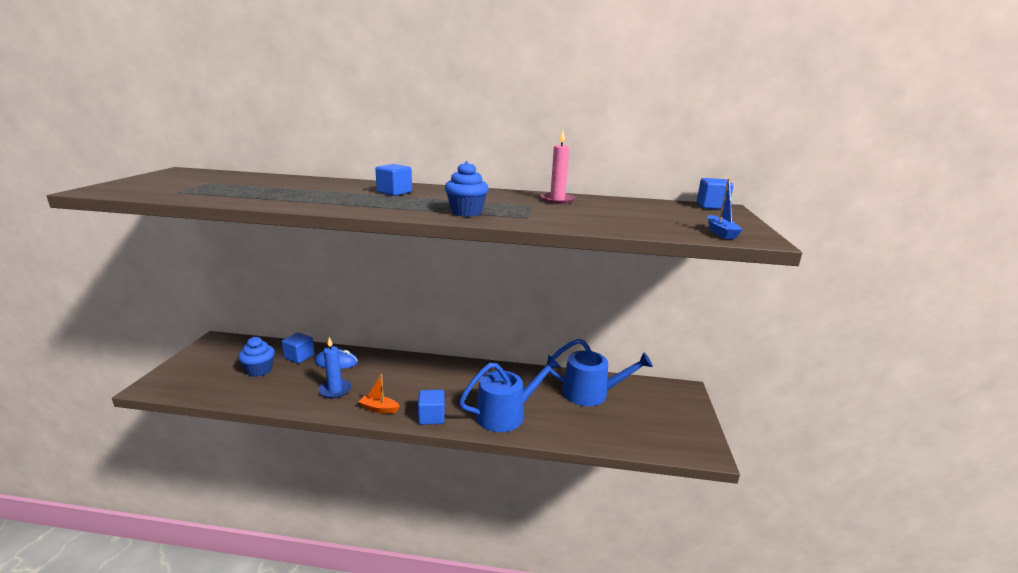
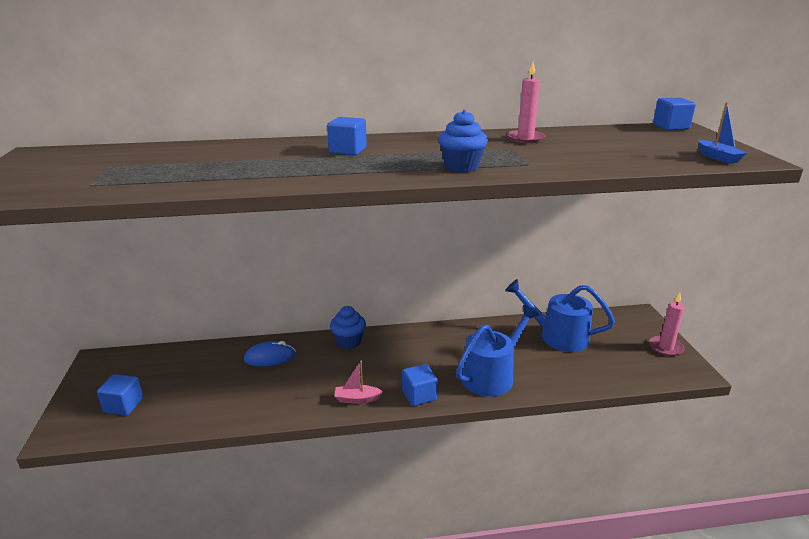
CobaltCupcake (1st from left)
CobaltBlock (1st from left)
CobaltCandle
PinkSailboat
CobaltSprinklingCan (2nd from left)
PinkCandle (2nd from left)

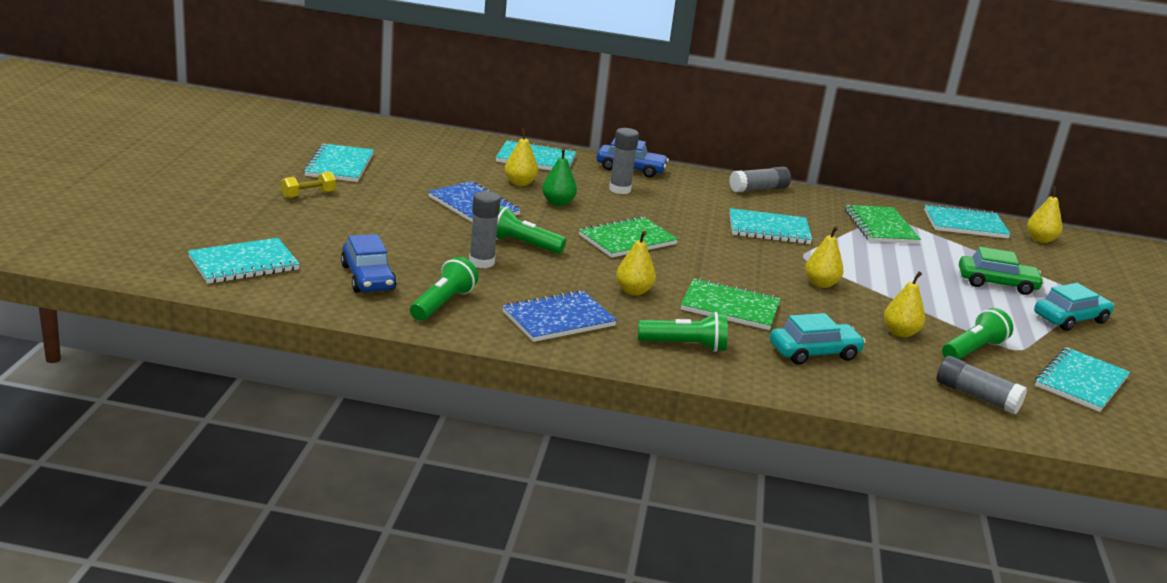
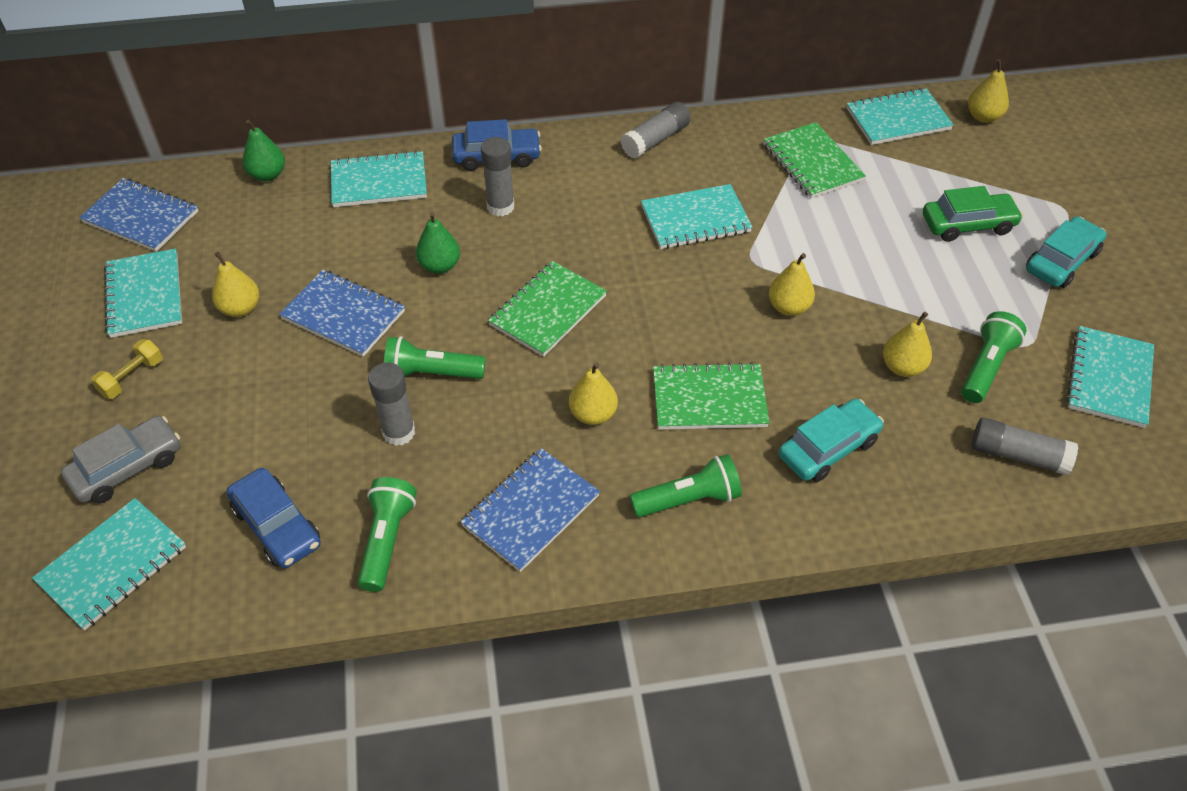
YellowPear (1st from left)
AshGreyToyCar
CobaltNotepad (1st from left)
LeafGreenPear (1st from left)

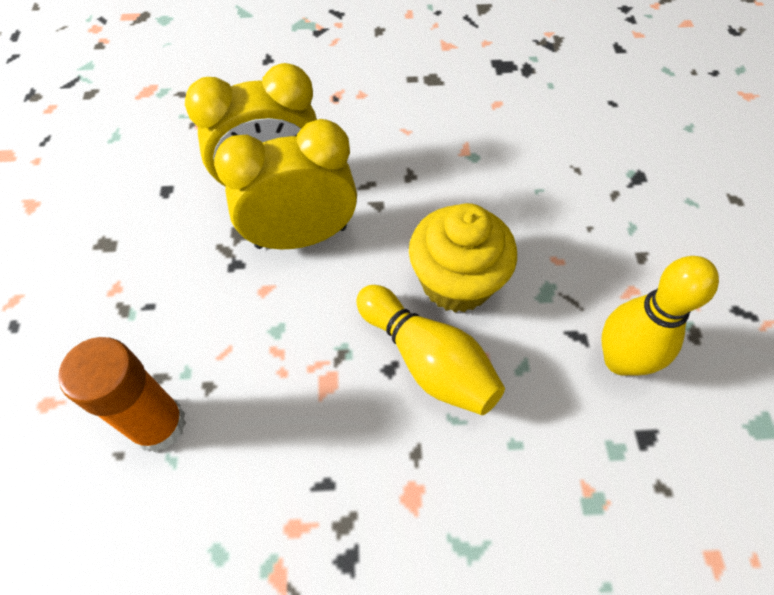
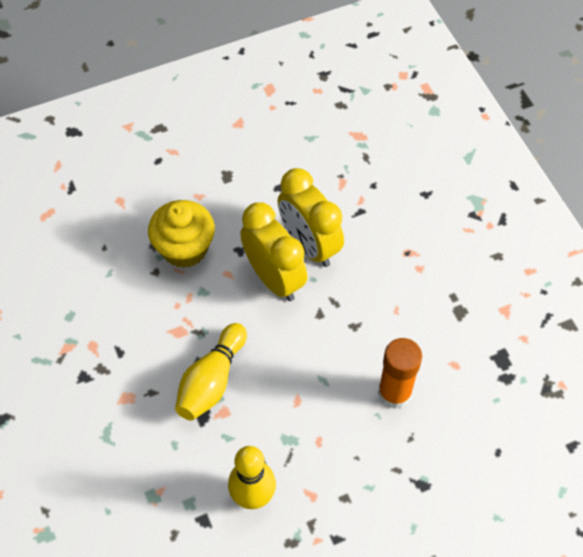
OrangeColouredGlueStick
YellowCupcake

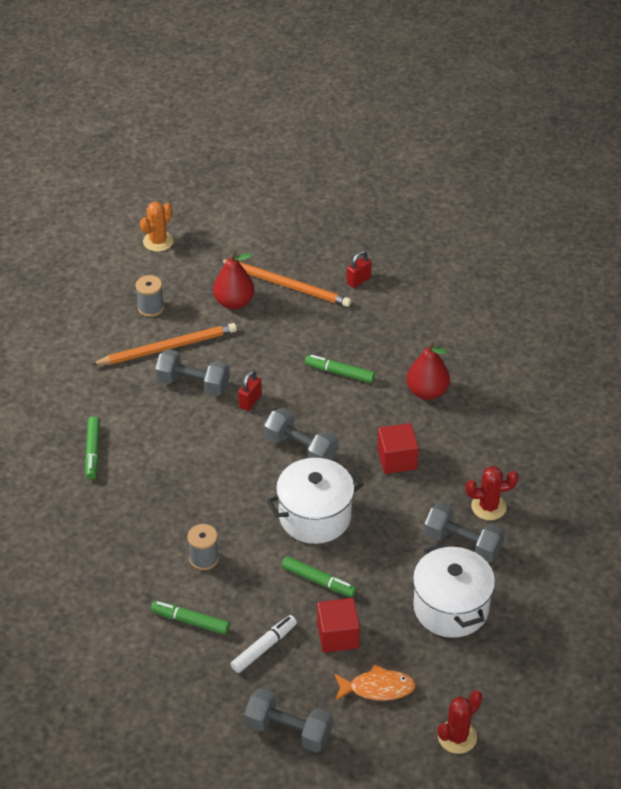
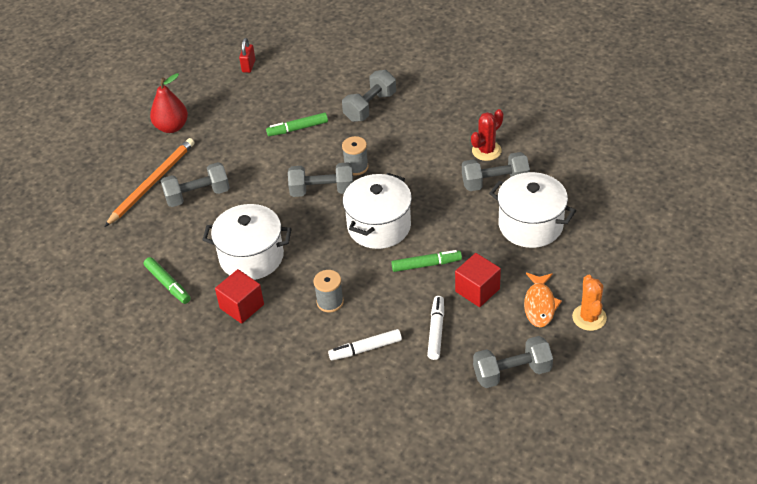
AshGreyReelOfThread (2nd from left)
OrangeColouredPricklyPlant
WhiteMarkerPen (1st from left)
OrangeColouredPencil (2nd from left in the first image)
CrimsonPadlock (1st from left in the first image)
OrangeColouredToyFish
CrimsonBlock (1st from left)
AshGreyDumbbell (3rd from left)
CrimsonPricklyPlant (1st from left in the first image)
WhitePot (1st from left)

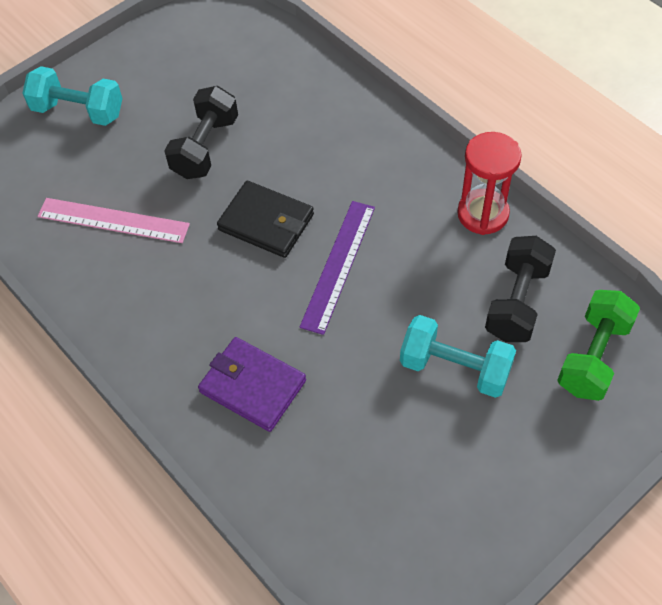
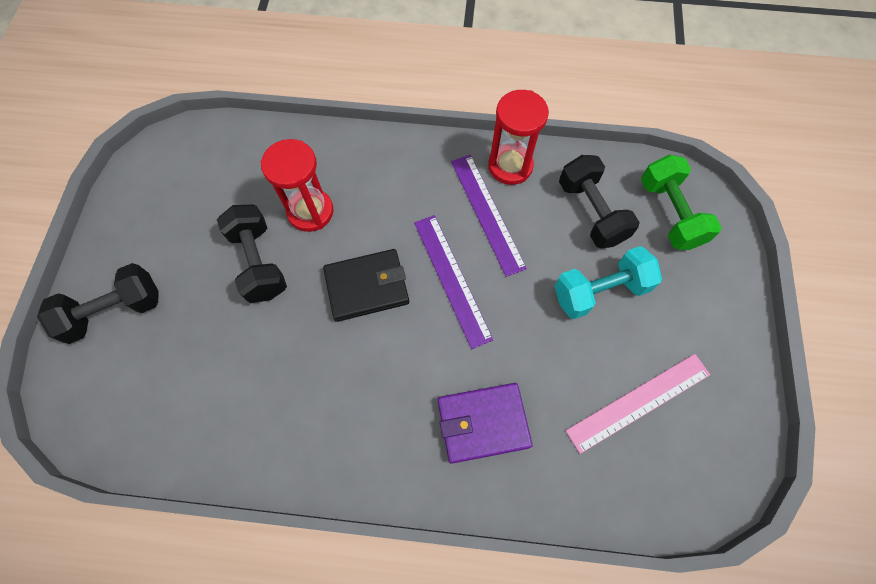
EbonyDumbbell (1st from left)
PinkRuler
CrimsonSandglass (1st from left)
PurpleRuler (2nd from left)

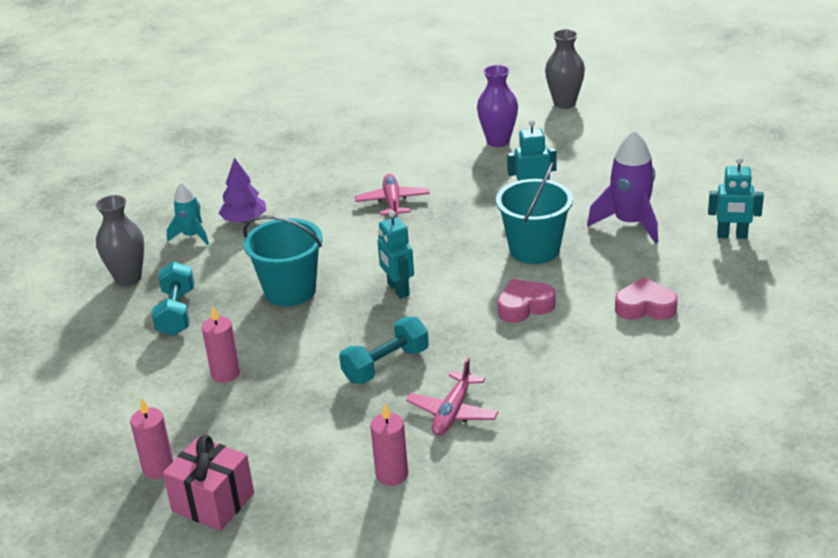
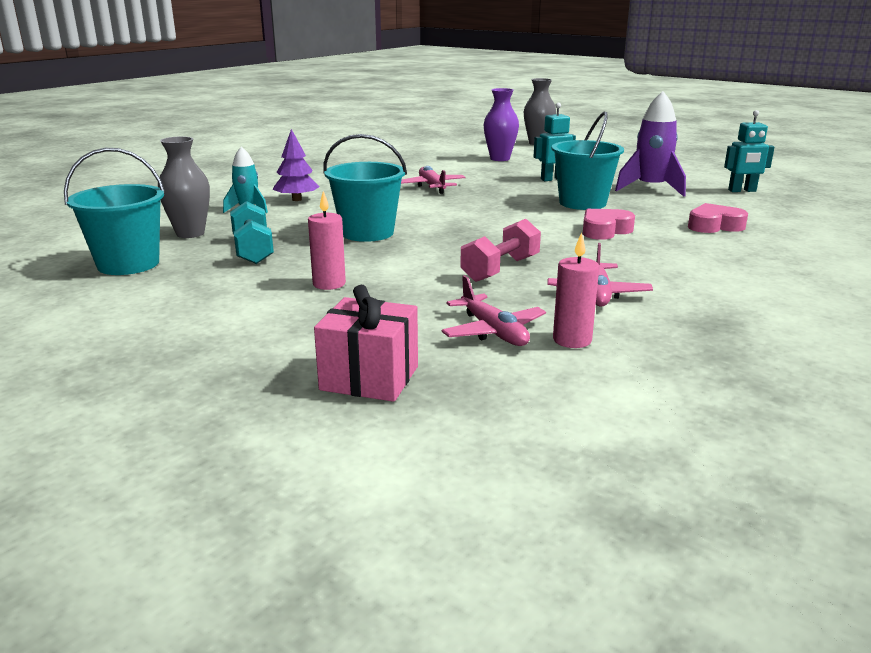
PinkCandle (1st from left in the first image)
PinkDumbbell
TurquoiseRobot (1st from left in the first image)
TurquoisePail (1st from left)
PinkAeroplane (2nd from left)

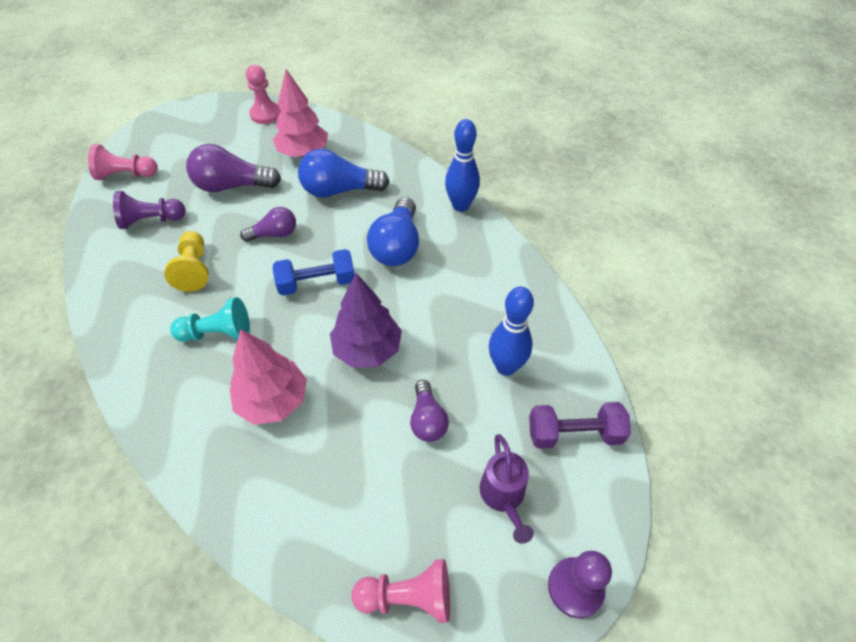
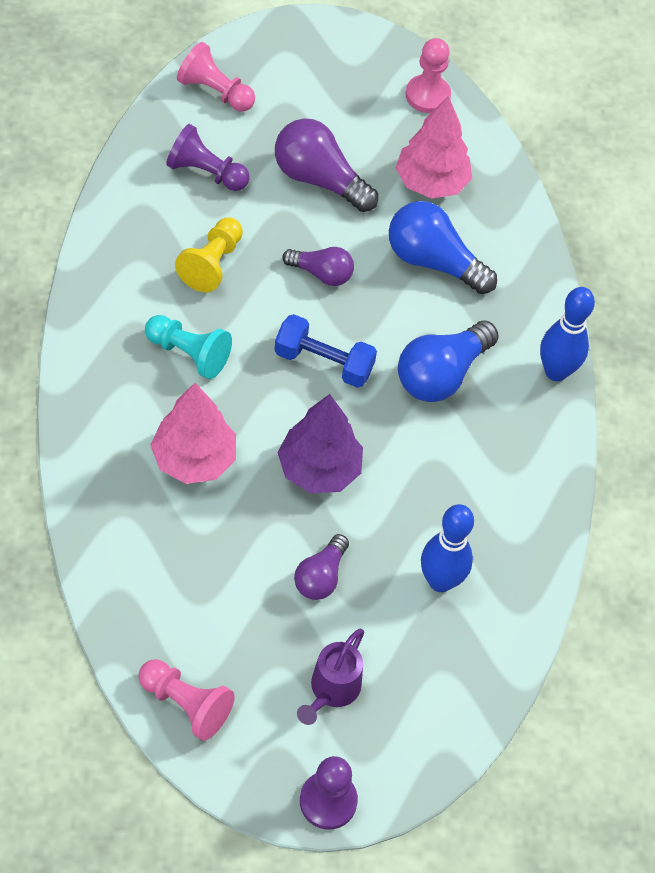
PurpleDumbbell

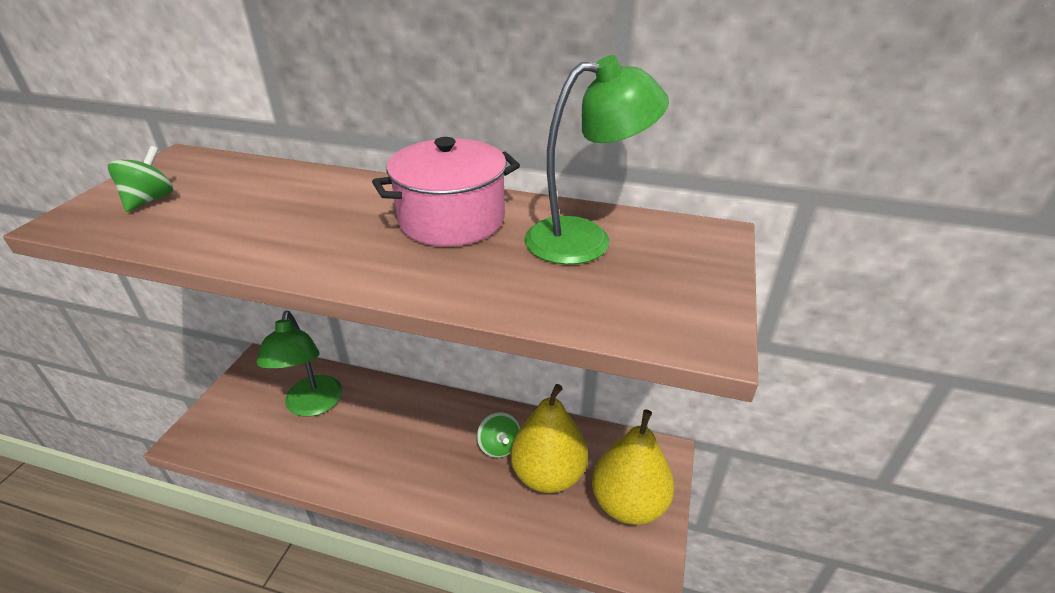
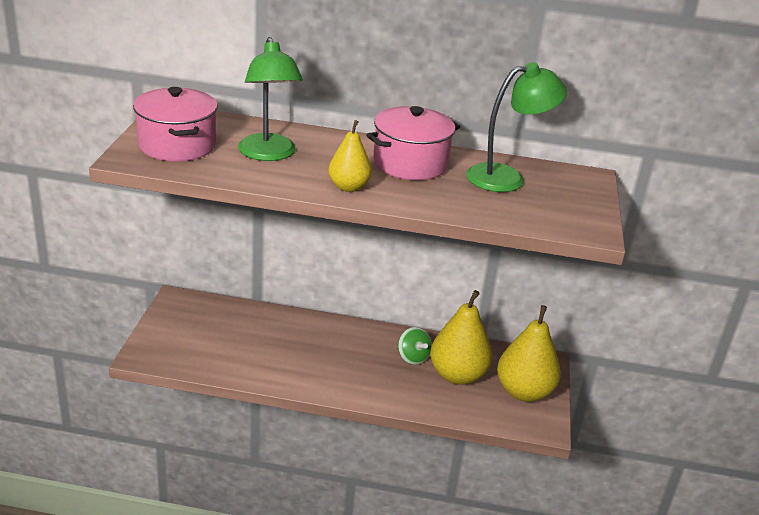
PinkPot (1st from left)
LeafGreenReadingLamp (1st from left)
YellowPear (1st from left)

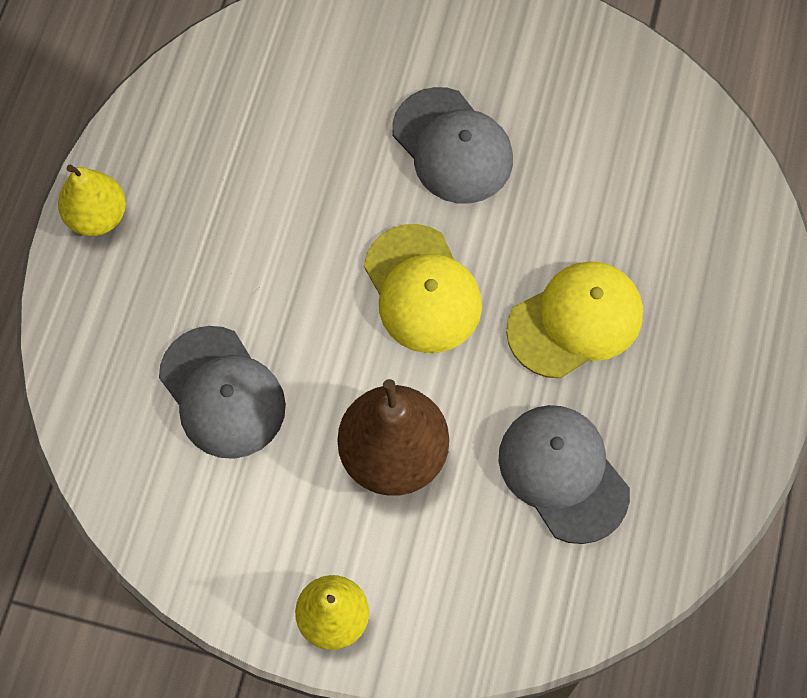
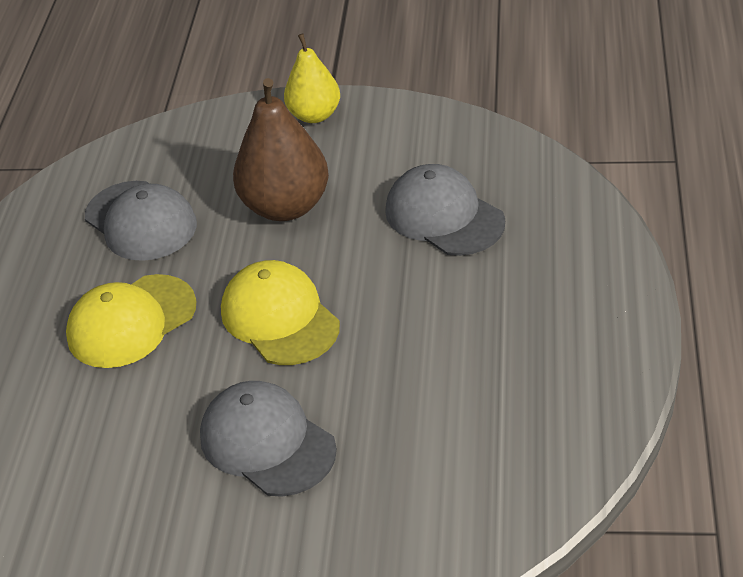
YellowPear (1st from left in the first image)

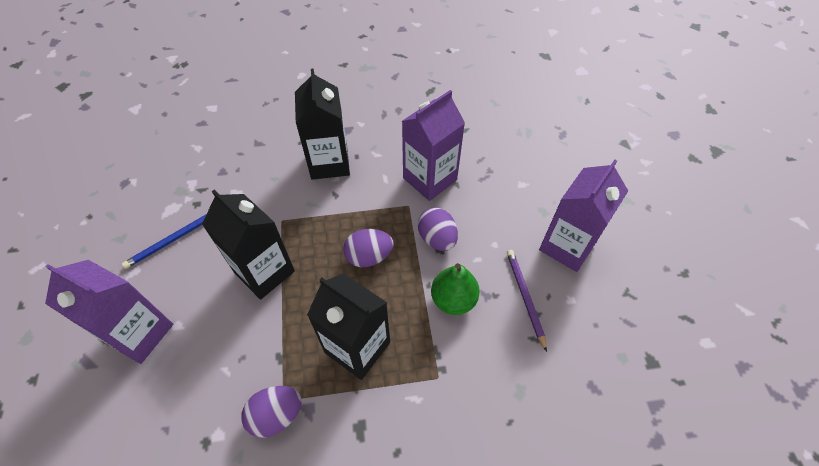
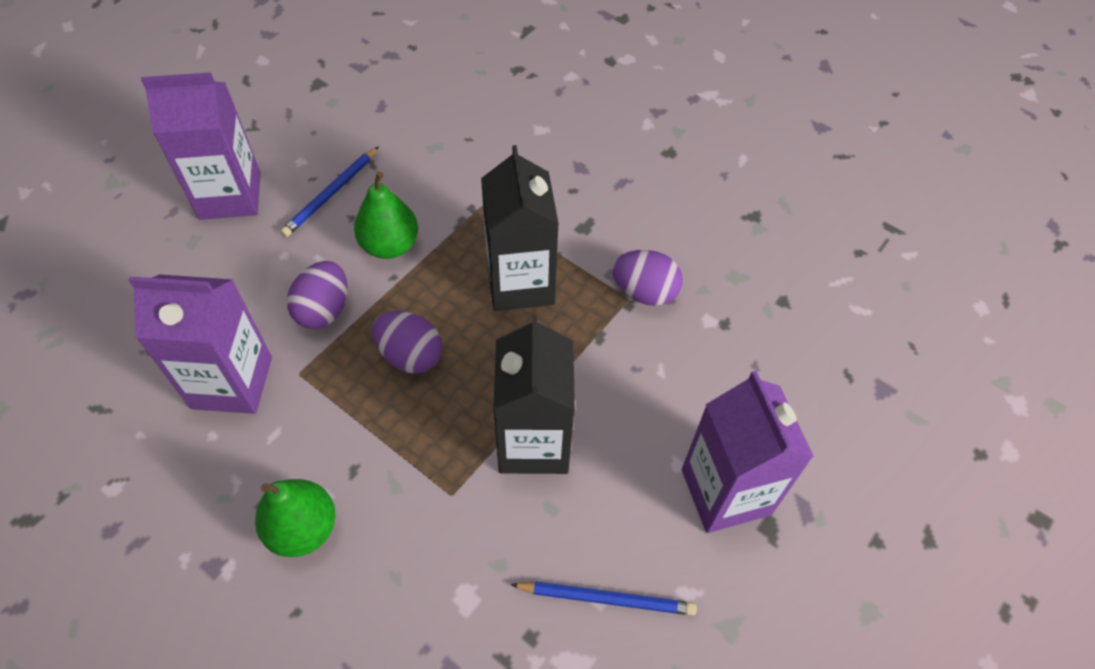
LeafGreenPear (1st from left)
CobaltPencil (1st from left)

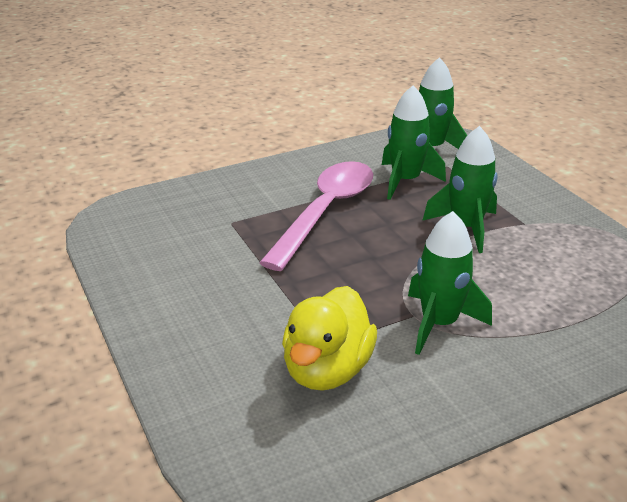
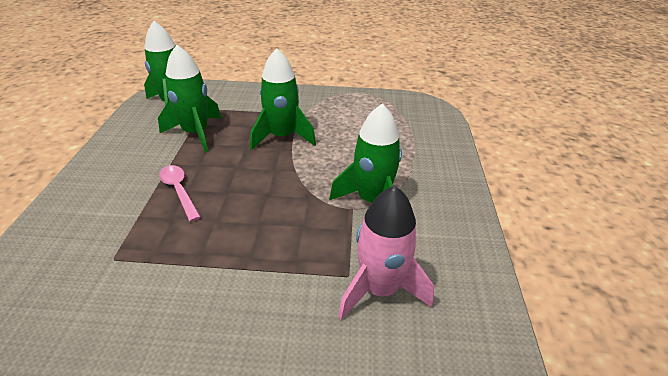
PinkTeaspoon
PinkToyRocket

